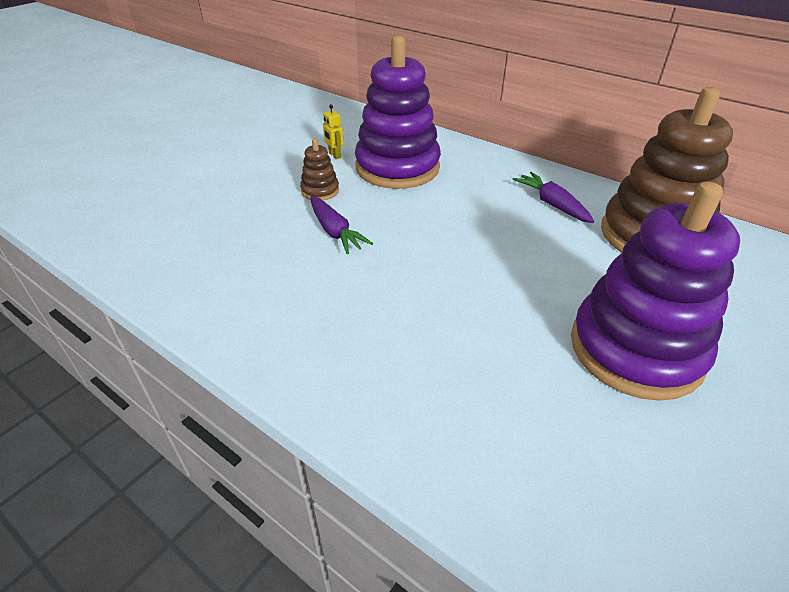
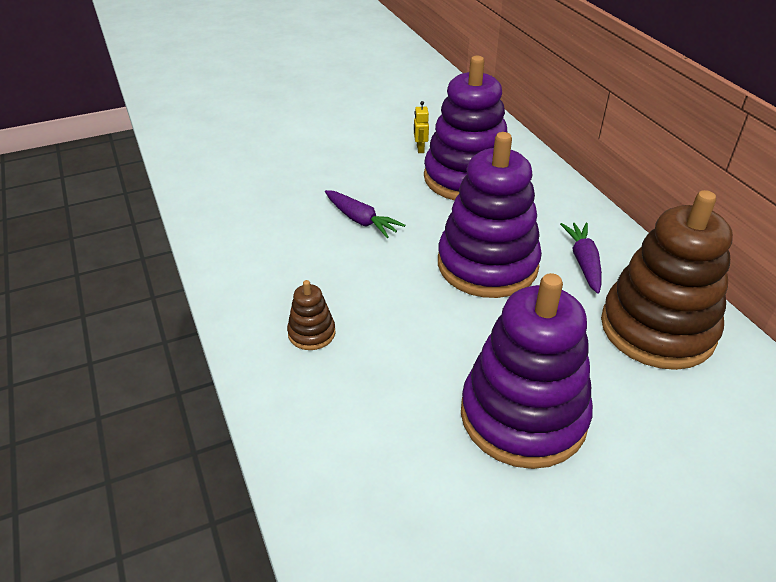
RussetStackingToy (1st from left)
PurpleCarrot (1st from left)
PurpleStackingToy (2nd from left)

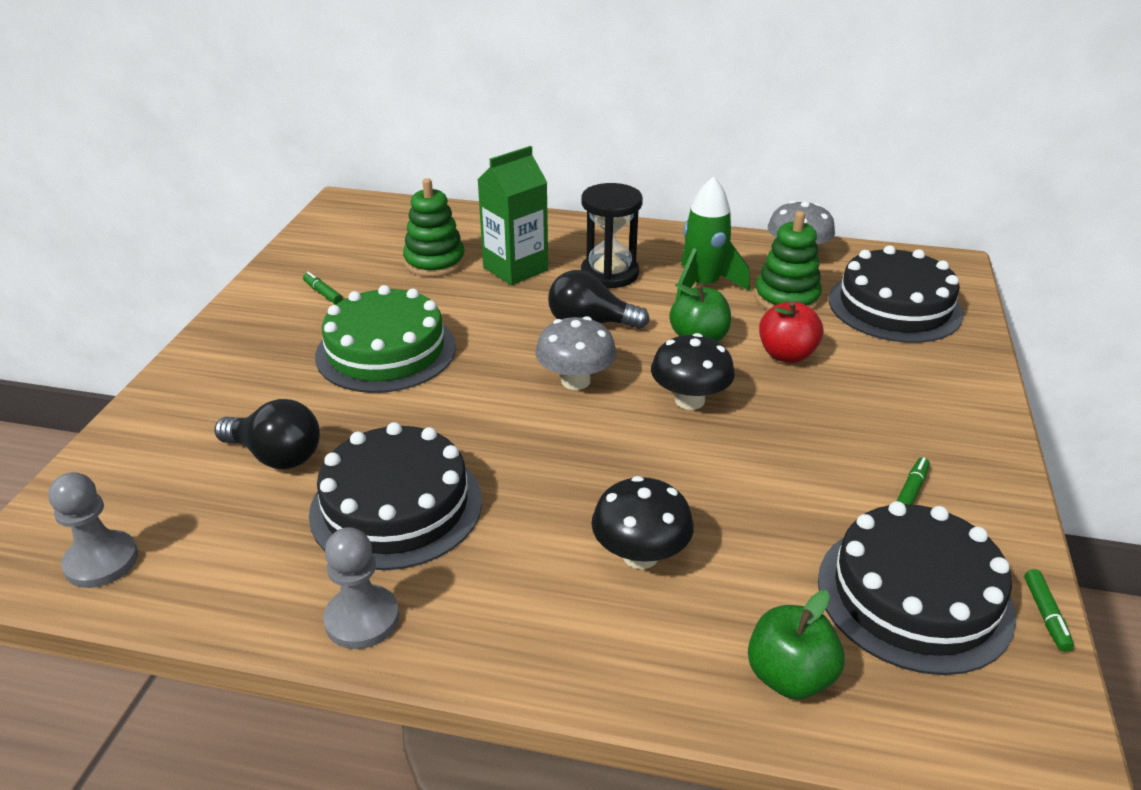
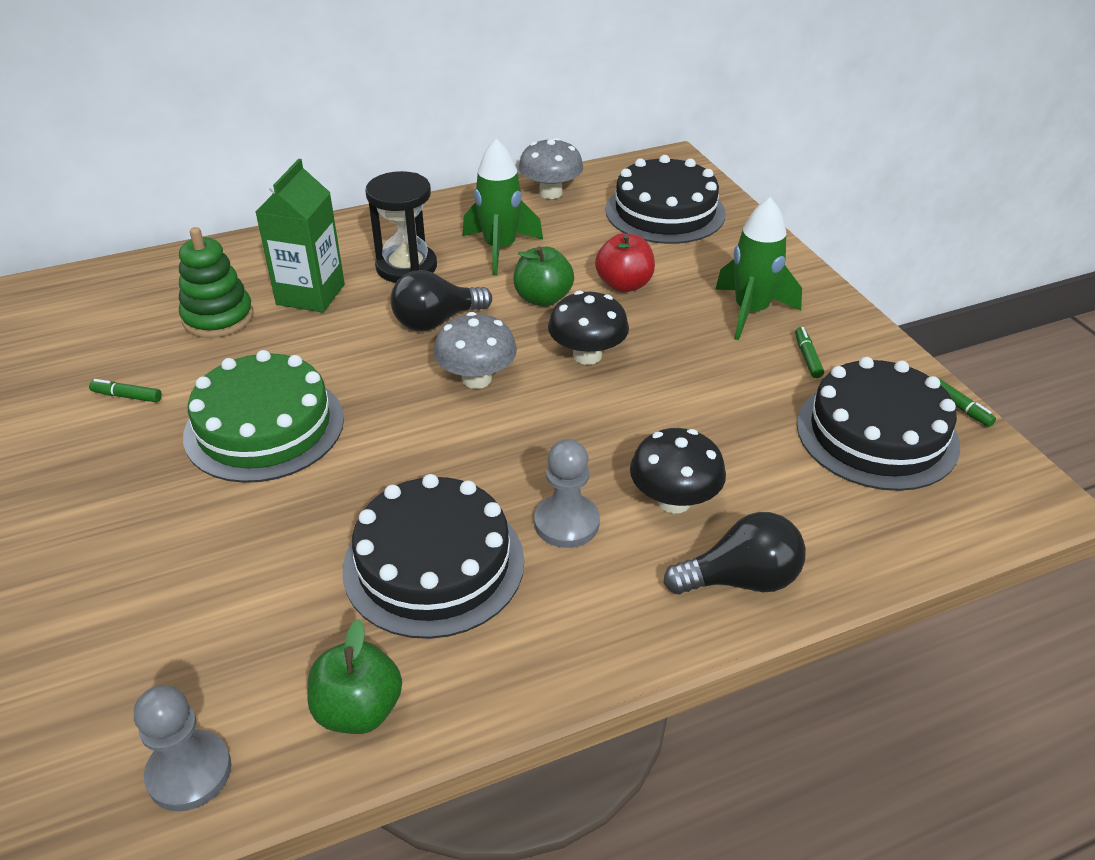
EbonyLightBulb (2nd from left)
AshGreyPawn (2nd from left)
LeafGreenApple (1st from left)
LeafGreenStackingToy (2nd from left in the first image)
LeafGreenToyRocket (2nd from left)

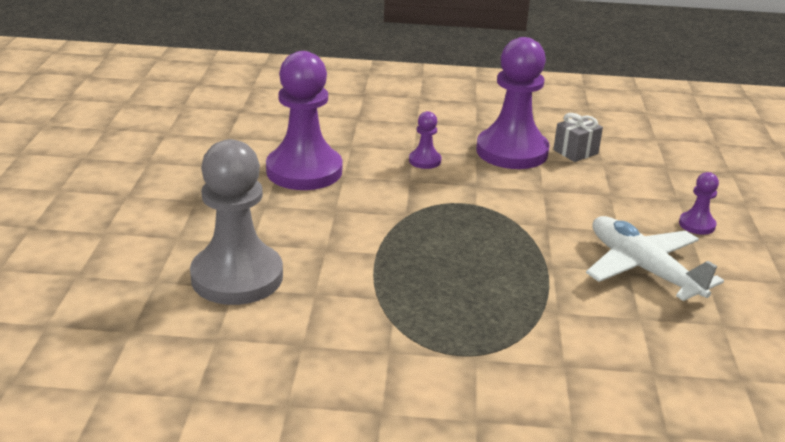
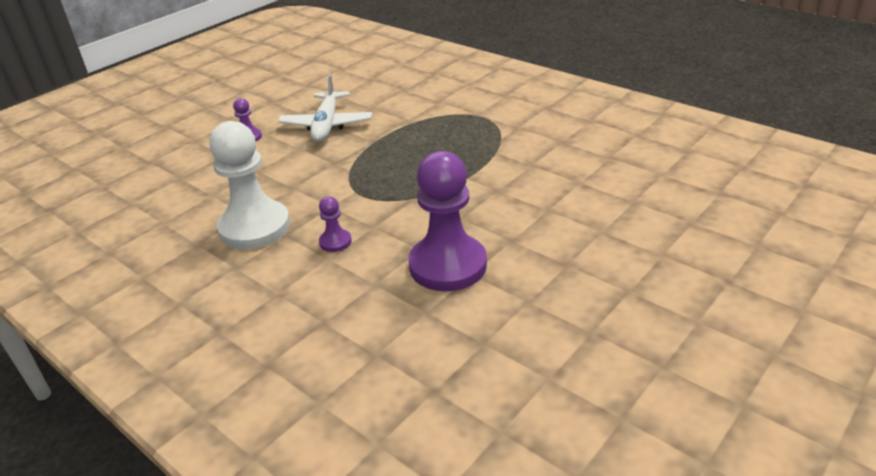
AshGreyPawn
WhitePawn
AshGreyPresent

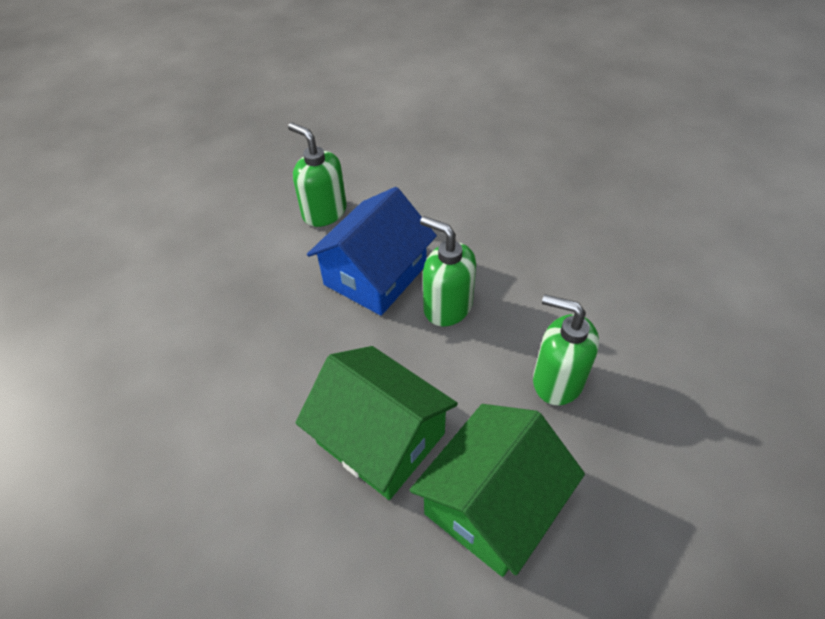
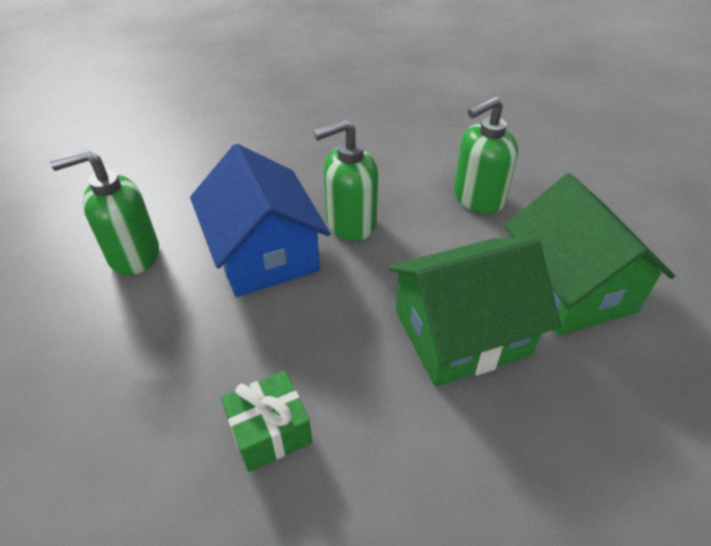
LeafGreenPresent

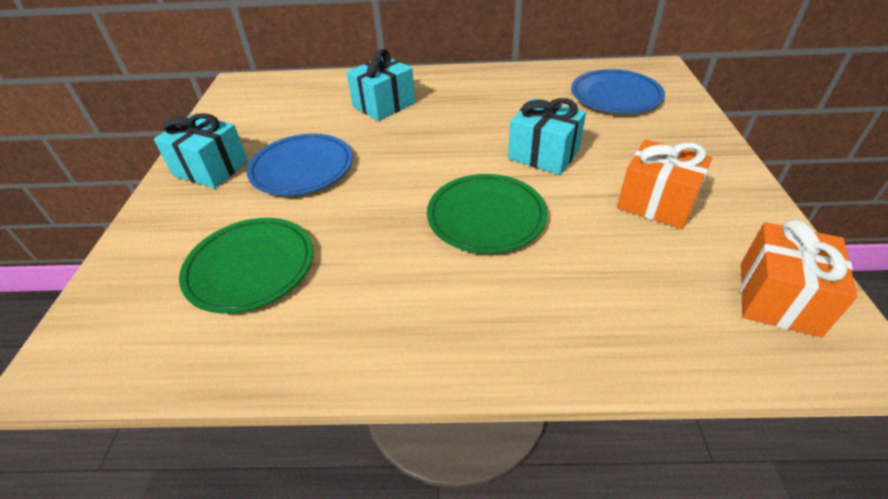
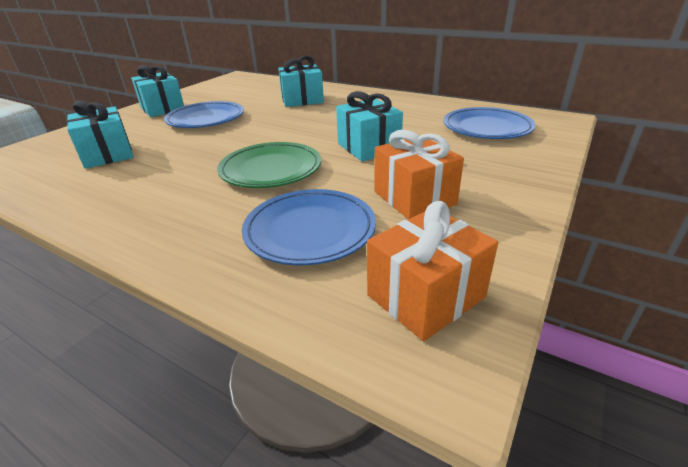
TurquoisePresent (1st from left)
CobaltPlate (2nd from left)

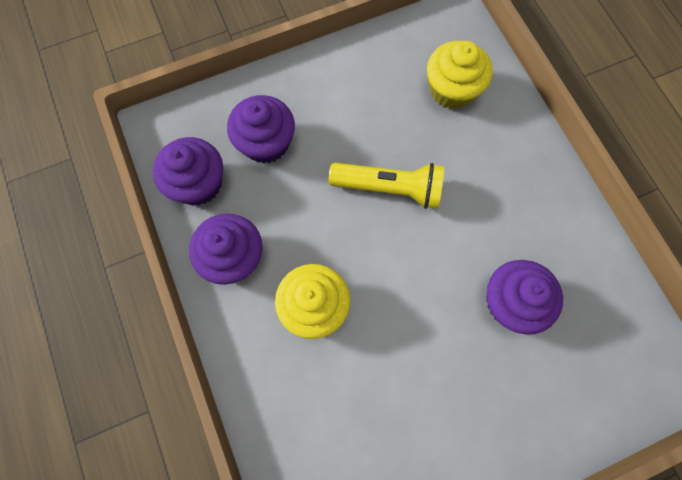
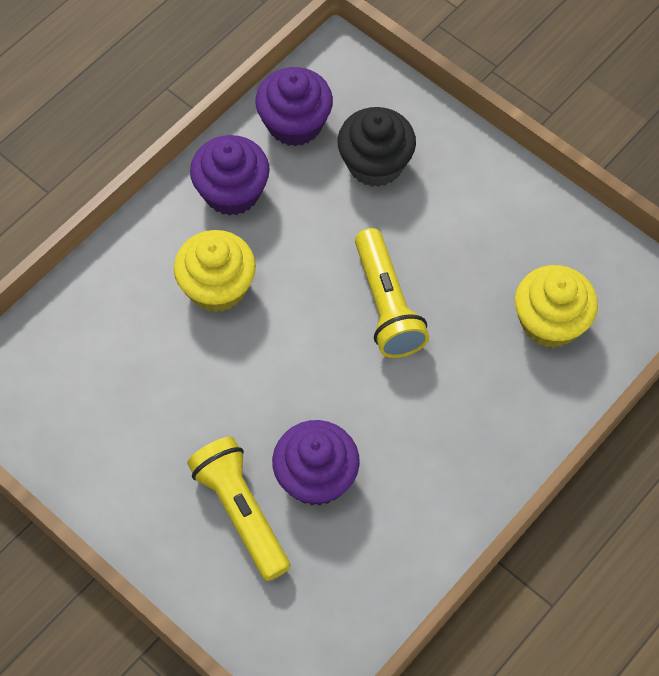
EbonyCupcake
YellowTorch (1st from left)

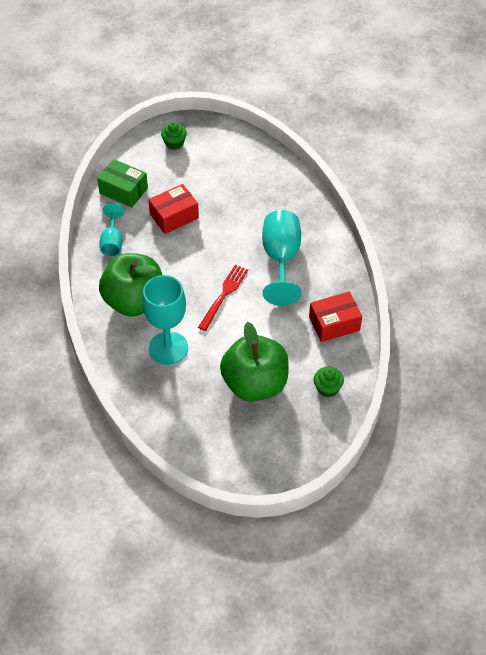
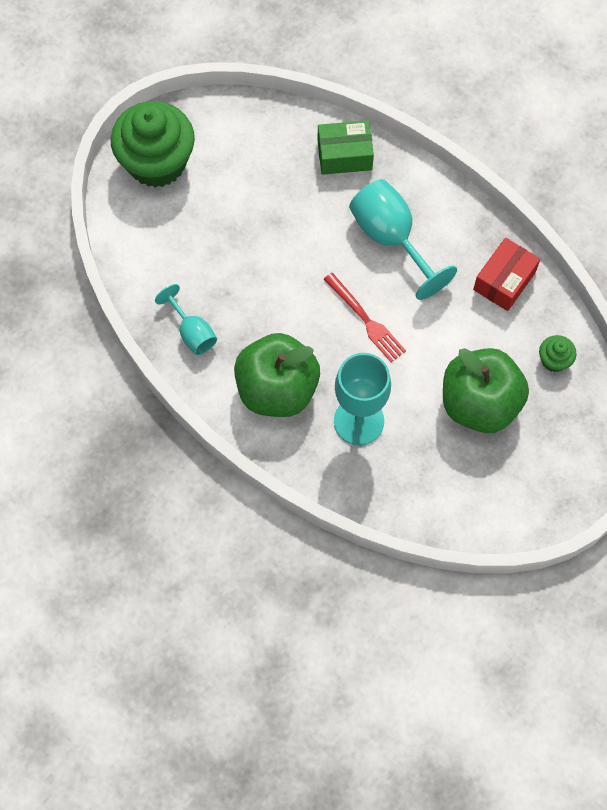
LeafGreenPackage
CrimsonPackage (1st from left in the first image)
LeafGreenCupcake (1st from left)
CrimsonDinnerFork

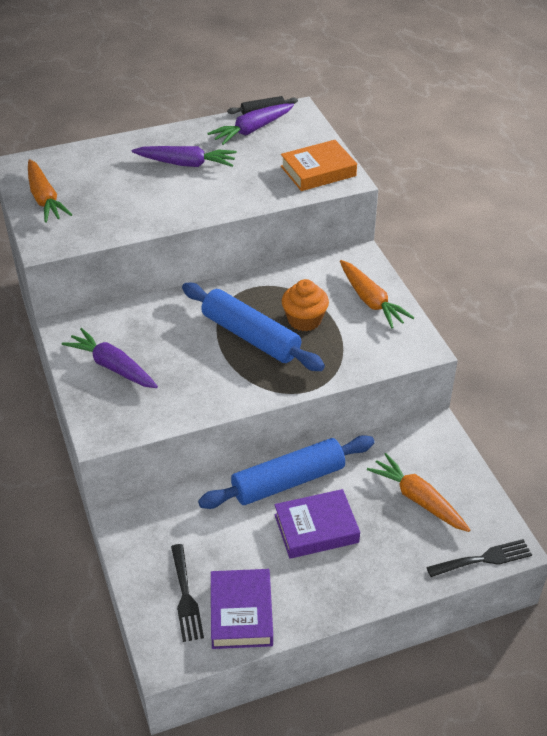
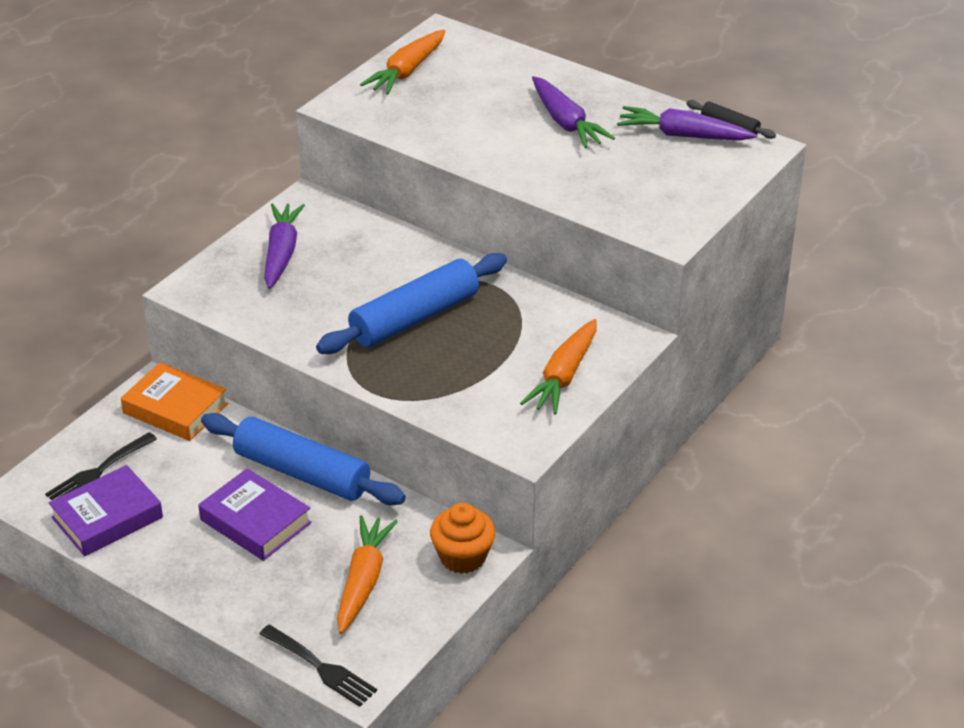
CobaltPastryRoller (2nd from left)
OrangeColouredBook
OrangeColouredCupcake

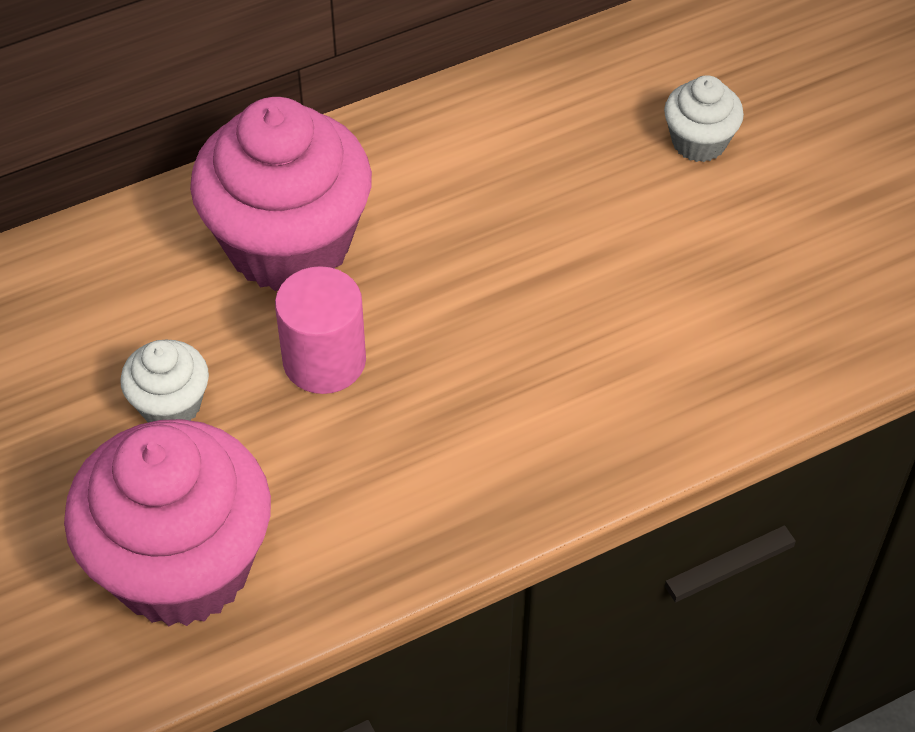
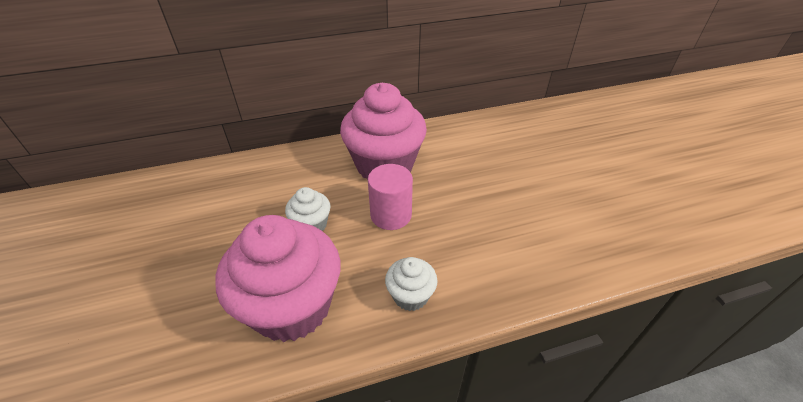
WhiteCupcake (2nd from left)

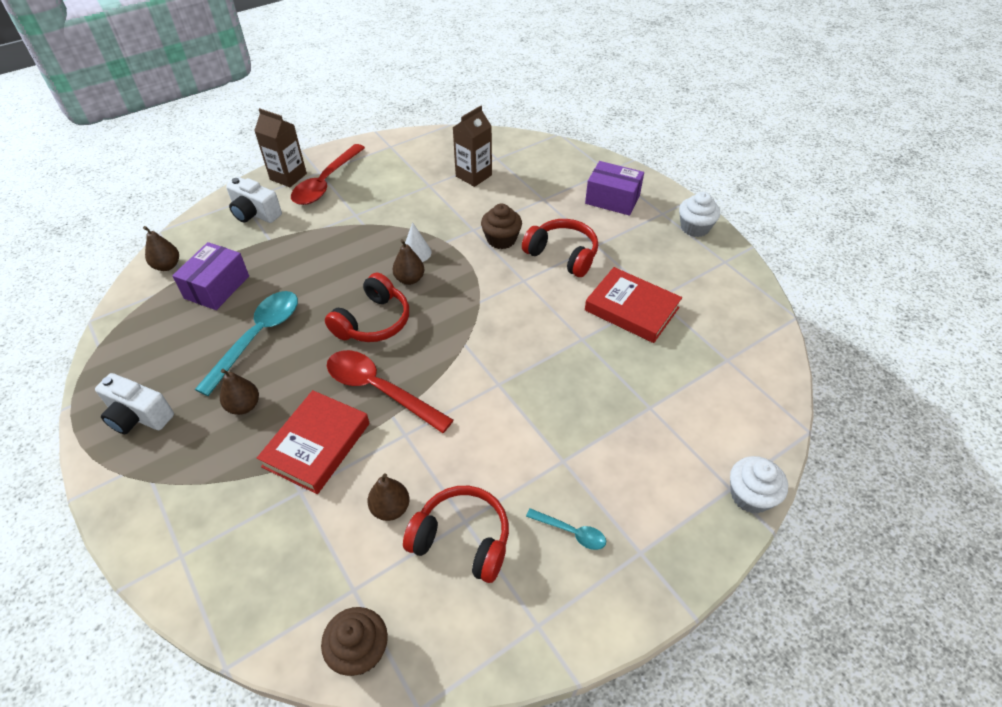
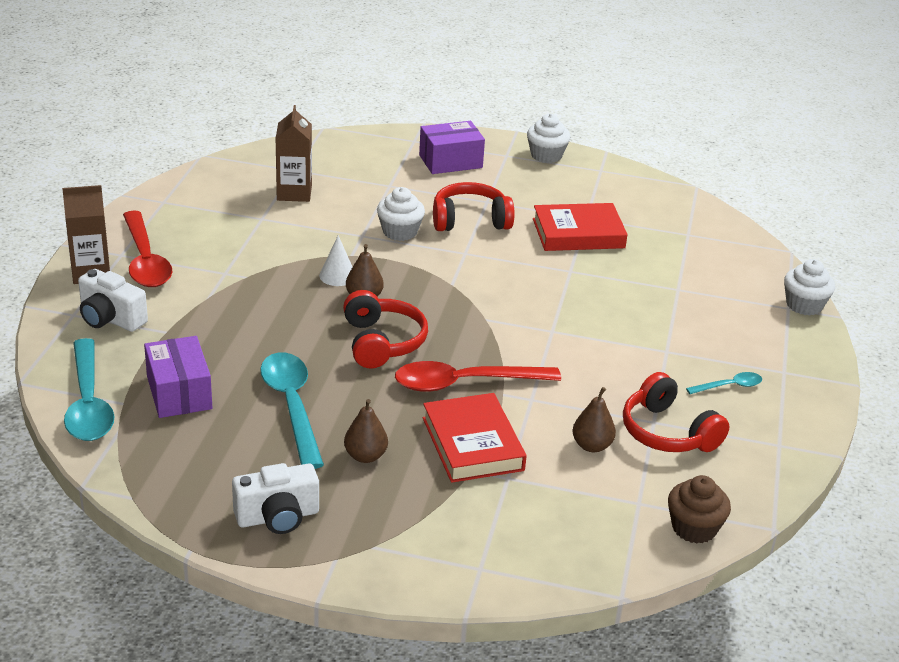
TurquoiseTeaspoon (1st from left)
WhiteCamera (1st from left)
CrimsonOverEarHeadphones (3rd from left)
WhiteCupcake (1st from left)

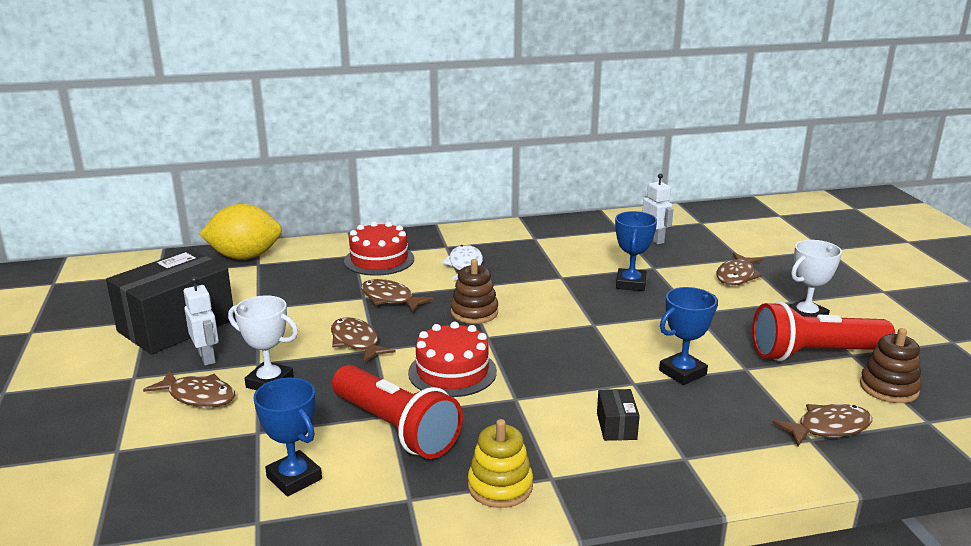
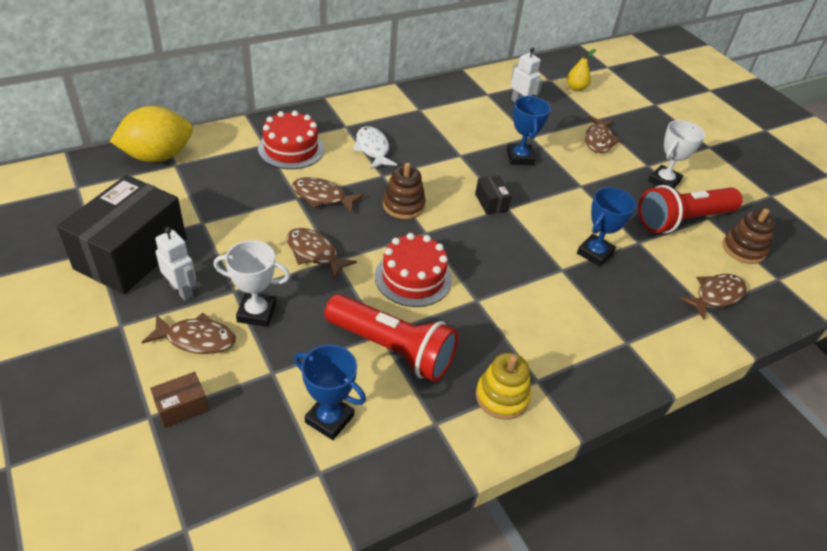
EbonyPackage (2nd from left)
RussetPackage
YellowPear

